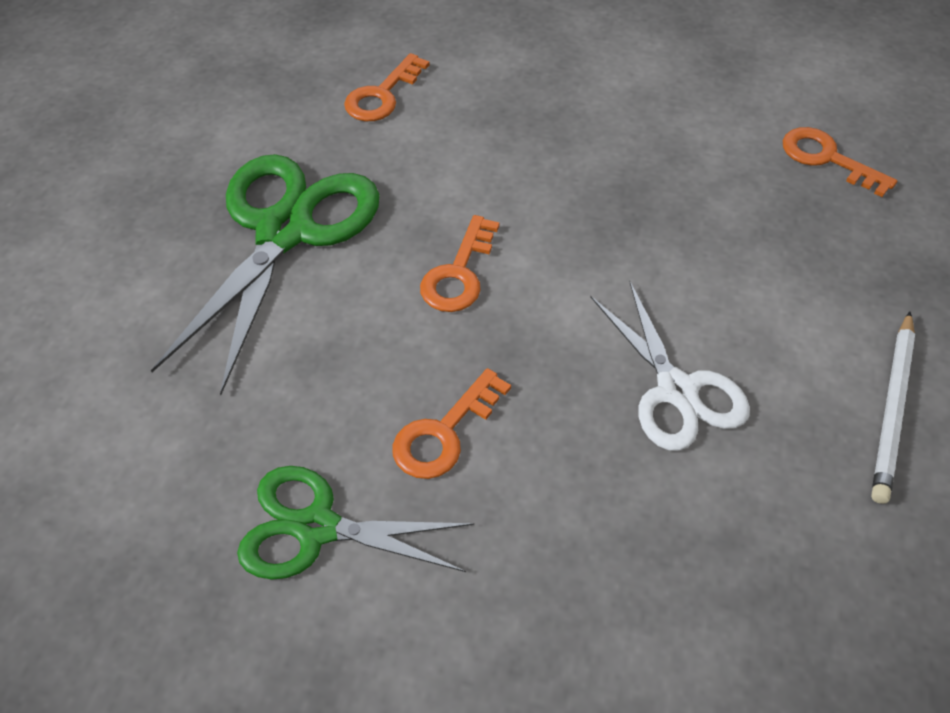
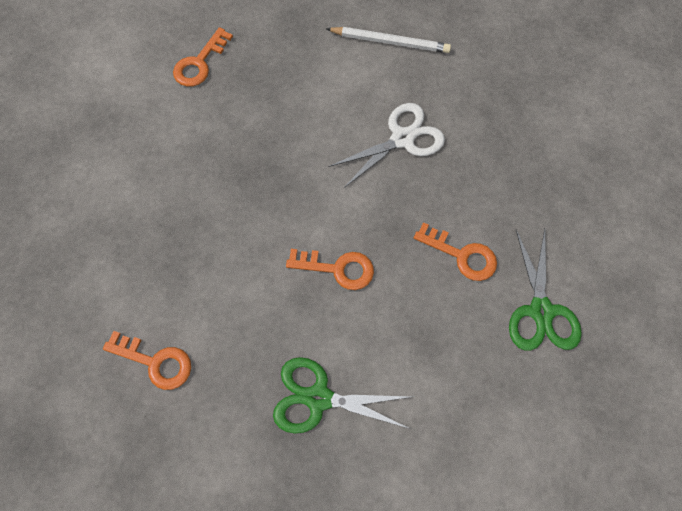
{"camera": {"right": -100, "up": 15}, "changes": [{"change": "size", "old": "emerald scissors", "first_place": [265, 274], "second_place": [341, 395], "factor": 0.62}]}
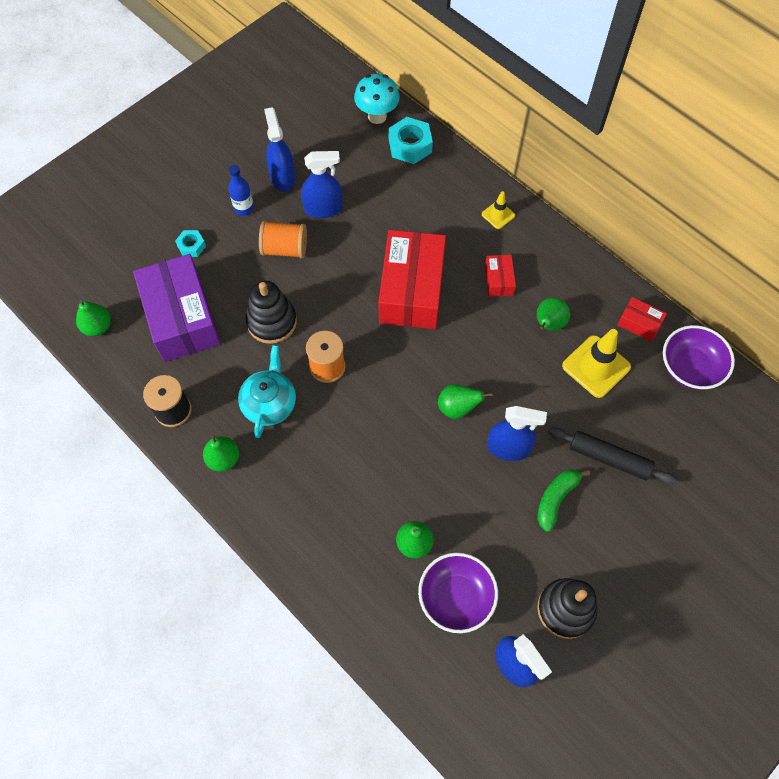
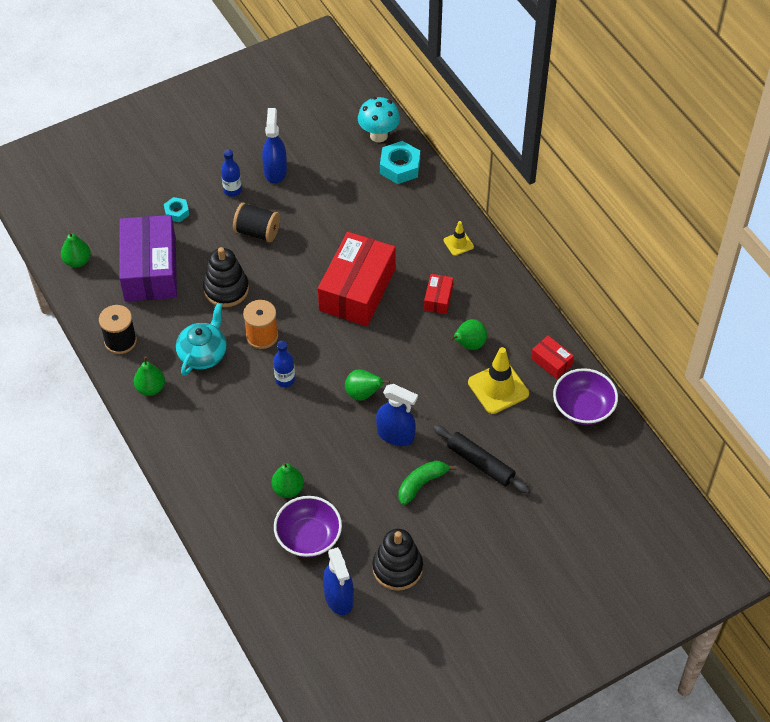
{"camera": {"right": 15, "up": -10}, "changes": [{"change": "colour", "old": "orange-coloured bobbin", "new": "black bobbin", "first_place": [283, 239], "second_place": [256, 222]}, {"change": "appeared", "new": "royal blue drink bottle", "second_place": [284, 364]}, {"change": "missing", "old": "royal blue sprayer", "first_place": [322, 184]}]}
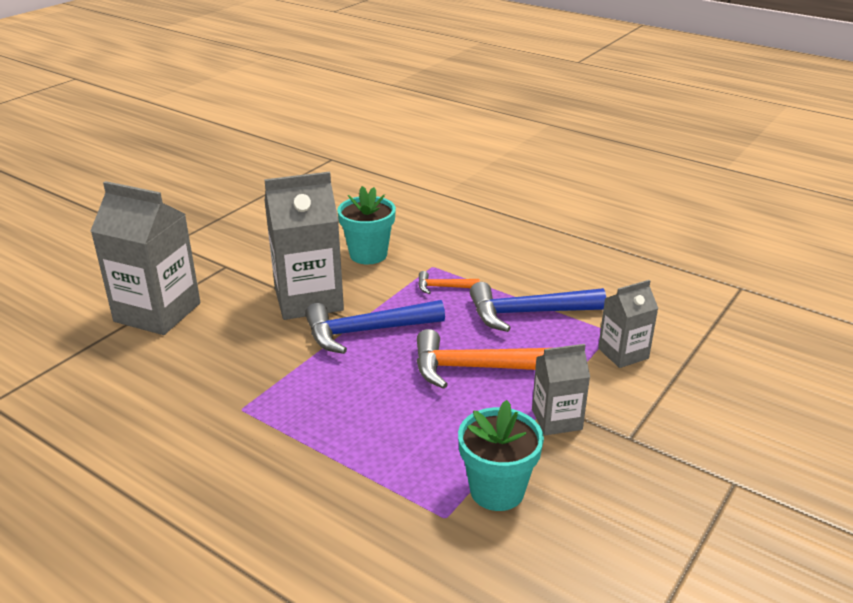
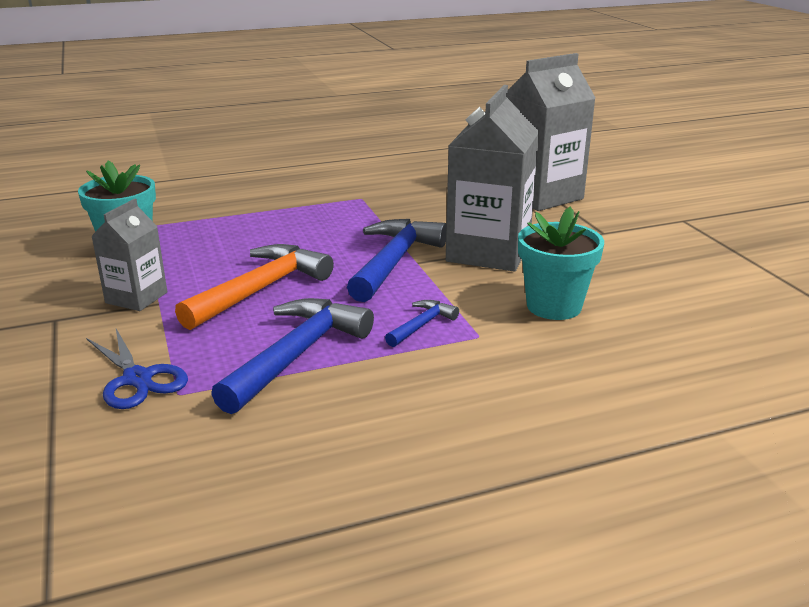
{"camera": {"right": 125, "up": -5}, "changes": [{"change": "exchanged", "old": "grey carton", "new": "royal blue scissors", "first_place": [628, 324], "second_place": [137, 369]}, {"change": "colour", "old": "orange-coloured hammer", "new": "royal blue hammer", "first_place": [448, 282], "second_place": [422, 323]}]}
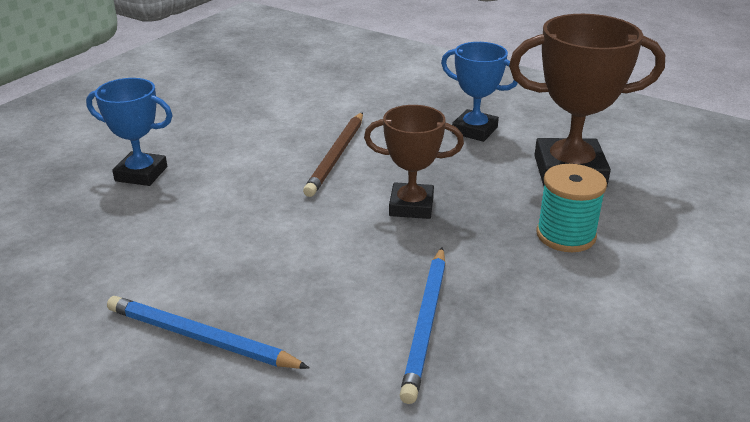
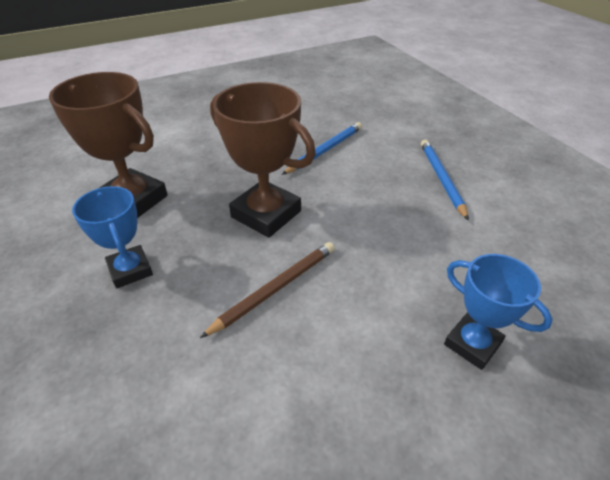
{"camera": {"right": -150, "up": 10}, "changes": [{"change": "size", "old": "dark brown prize cup", "first_place": [414, 162], "second_place": [262, 160], "factor": 1.61}, {"change": "spun", "old": "royal blue lead pencil", "first_place": [208, 332], "second_place": [445, 180], "degrees": -150}, {"change": "missing", "old": "turquoise bobbin", "first_place": [571, 208]}]}
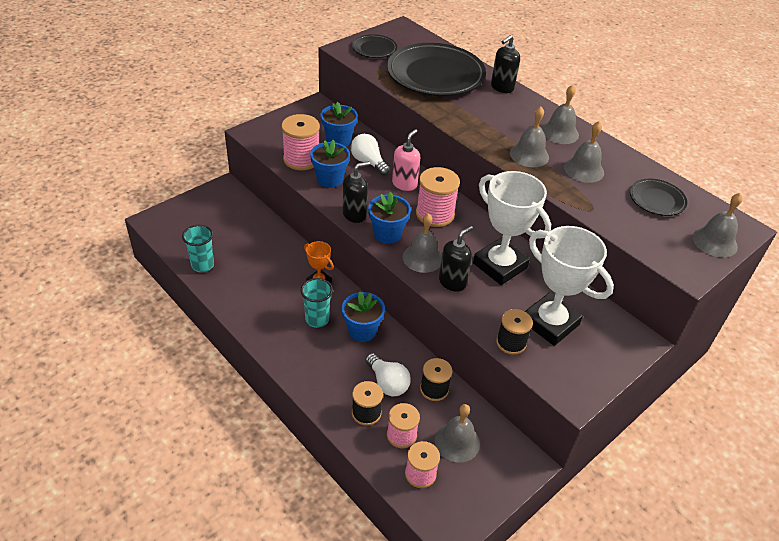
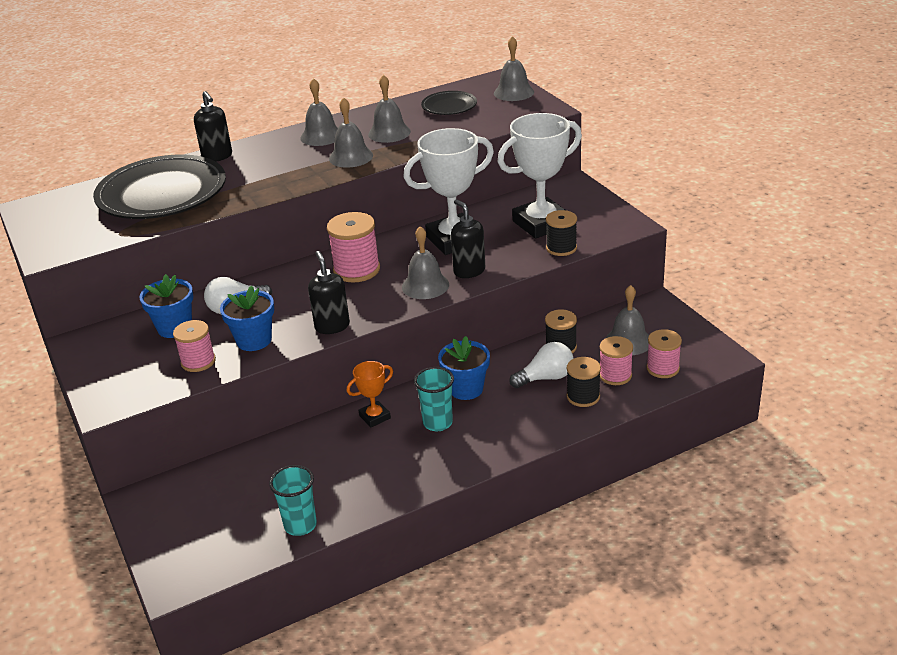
{"camera": {"right": -70, "up": -10}, "changes": [{"change": "size", "old": "rosy bobbin", "first_place": [301, 142], "second_place": [194, 346], "factor": 0.66}, {"change": "missing", "old": "black flat dish", "first_place": [374, 46]}, {"change": "missing", "old": "royal blue flower pot", "first_place": [389, 218]}, {"change": "missing", "old": "rosy soap pump", "first_place": [406, 160]}]}
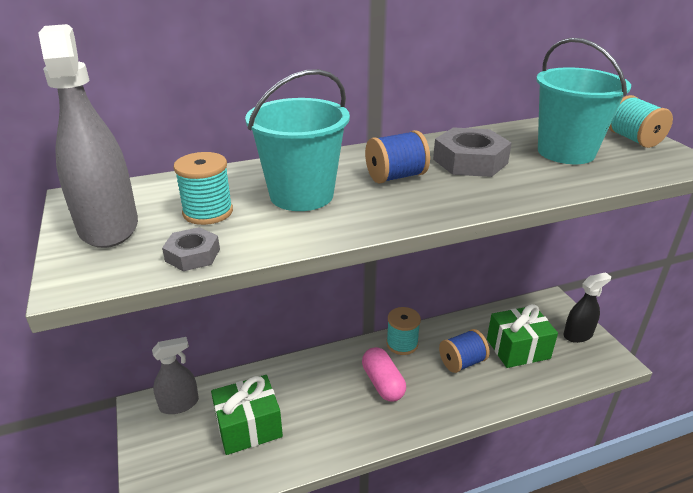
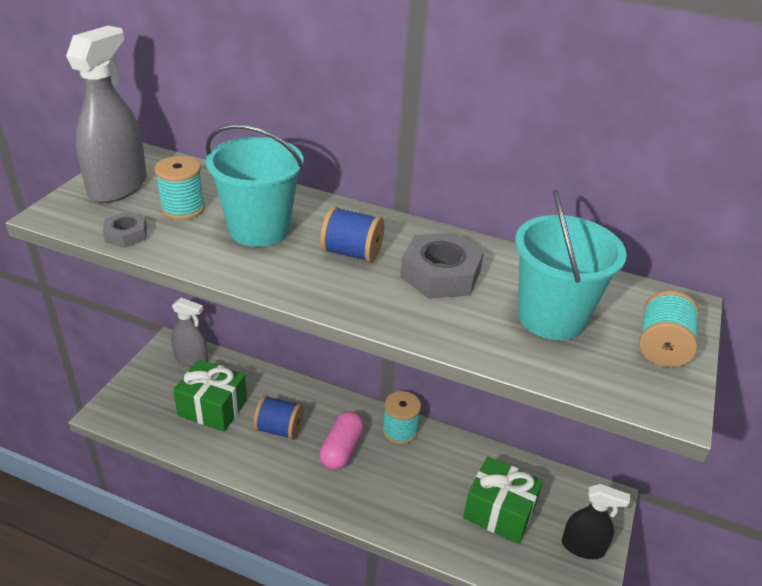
{"camera": {"right": 40, "up": 5}, "changes": [{"change": "relocated", "old": "royal blue bobbin", "first_place": [464, 351], "second_place": [278, 417]}]}
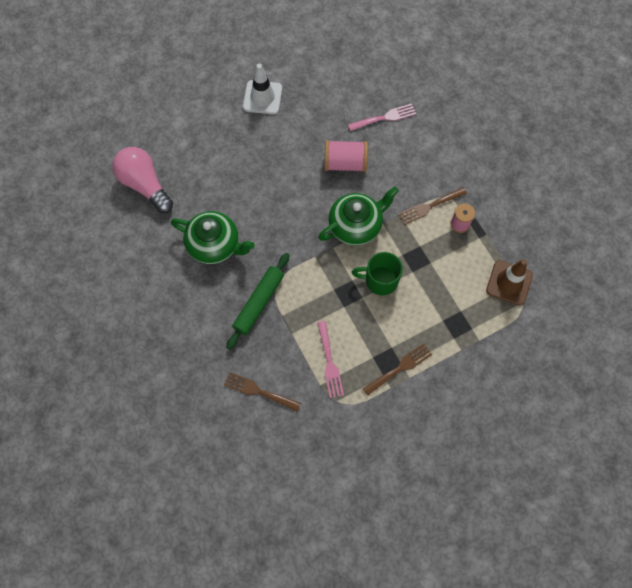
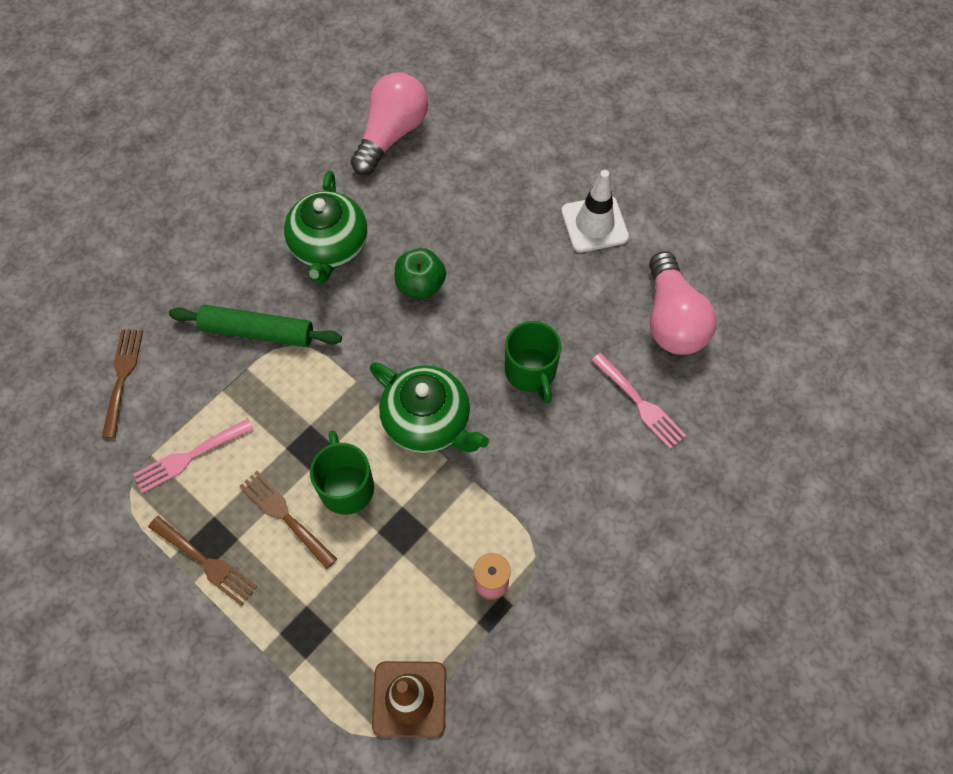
{"camera": {"right": 70, "up": -5}, "changes": [{"change": "relocated", "old": "dark brown table fork", "first_place": [432, 206], "second_place": [288, 520]}, {"change": "appeared", "new": "emerald apple fruit", "second_place": [420, 273]}, {"change": "exchanged", "old": "rosy bobbin", "new": "emerald coffee mug", "first_place": [346, 156], "second_place": [533, 362]}, {"change": "appeared", "new": "rosy light bulb", "second_place": [683, 303]}]}
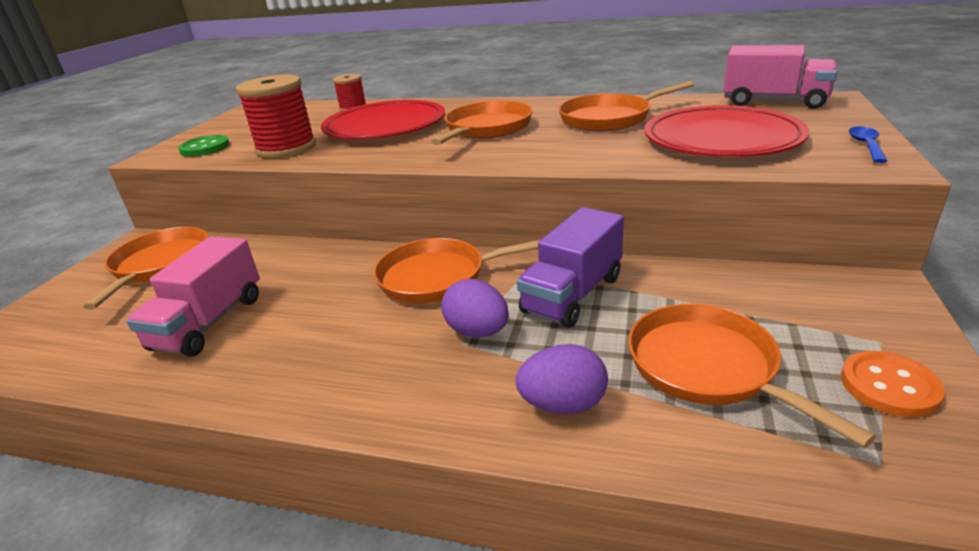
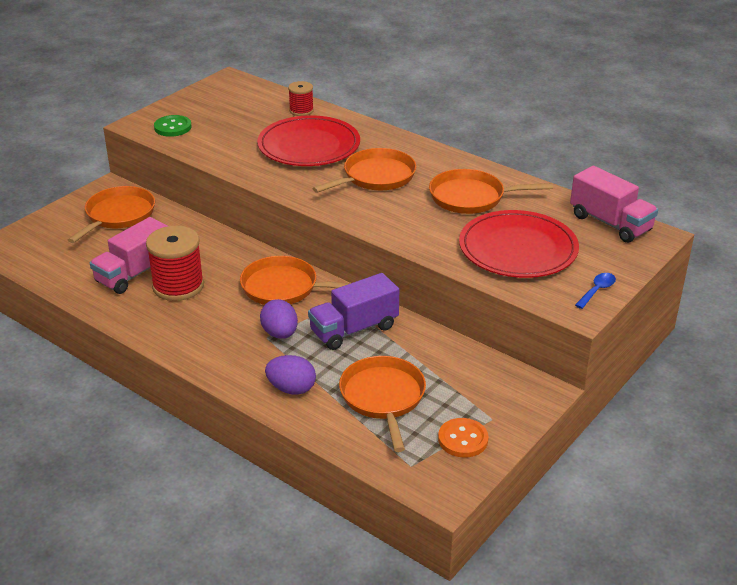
{"camera": {"right": 20, "up": 5}, "changes": [{"change": "relocated", "old": "crimson bobbin", "first_place": [276, 117], "second_place": [175, 263]}]}
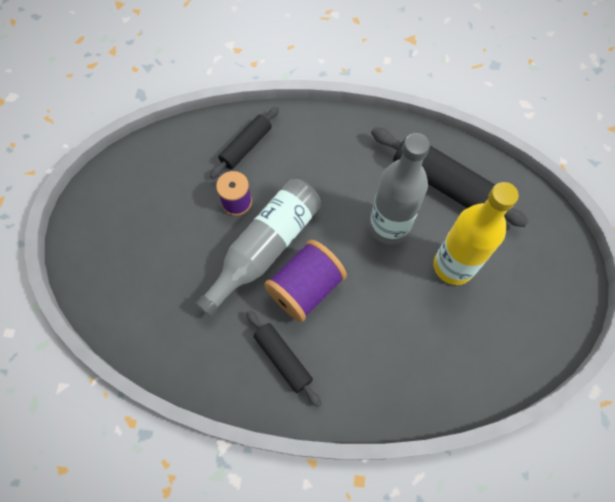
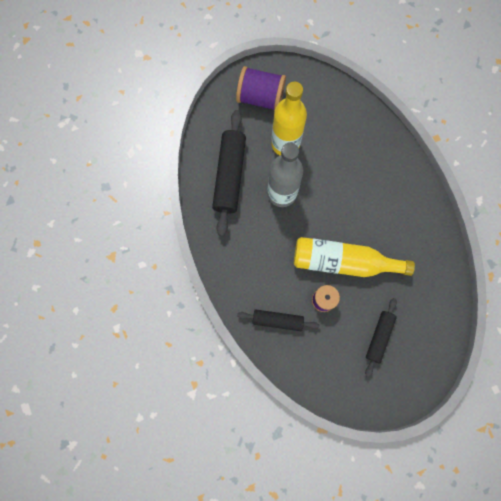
{"camera": {"right": -120, "up": 10}, "changes": [{"change": "relocated", "old": "purple bobbin", "first_place": [305, 281], "second_place": [261, 88]}, {"change": "colour", "old": "grey drink bottle", "new": "golden drink bottle", "first_place": [258, 248], "second_place": [354, 257]}, {"change": "relocated", "old": "black pastry roller", "first_place": [283, 358], "second_place": [381, 337]}]}
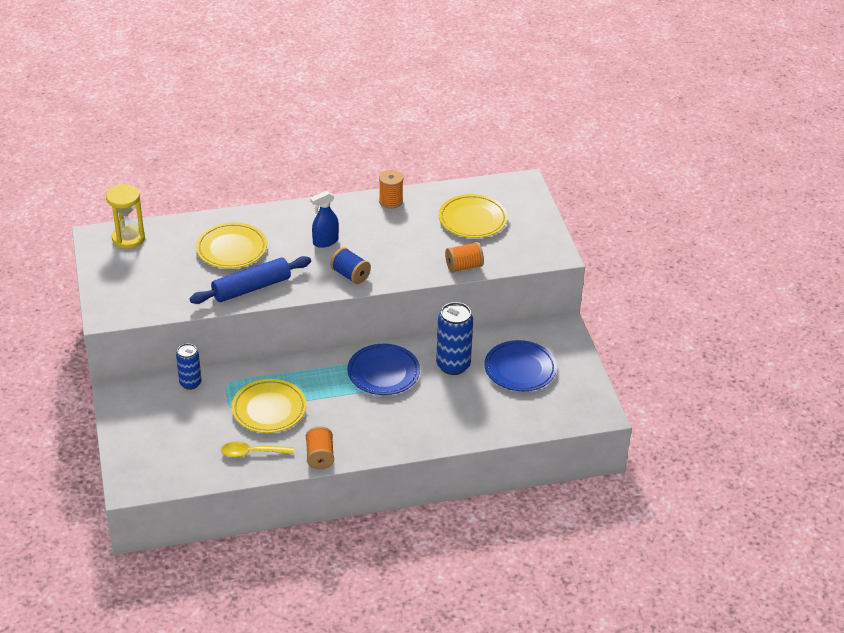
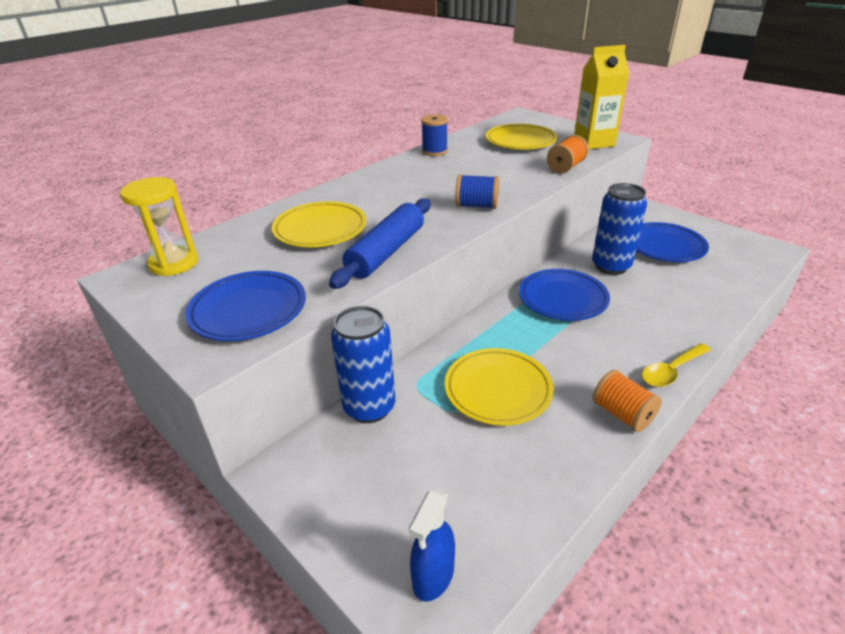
{"camera": {"right": -30, "up": -5}, "changes": [{"change": "appeared", "new": "royal blue flat dish", "second_place": [245, 306]}, {"change": "size", "old": "royal blue can", "first_place": [188, 366], "second_place": [363, 364], "factor": 1.59}, {"change": "relocated", "old": "royal blue sprayer", "first_place": [324, 219], "second_place": [432, 545]}, {"change": "colour", "old": "orange-coloured bobbin", "new": "royal blue bobbin", "first_place": [391, 189], "second_place": [434, 135]}, {"change": "appeared", "new": "golden carton", "second_place": [601, 97]}, {"change": "relocated", "old": "golden spoon", "first_place": [257, 449], "second_place": [676, 365]}]}
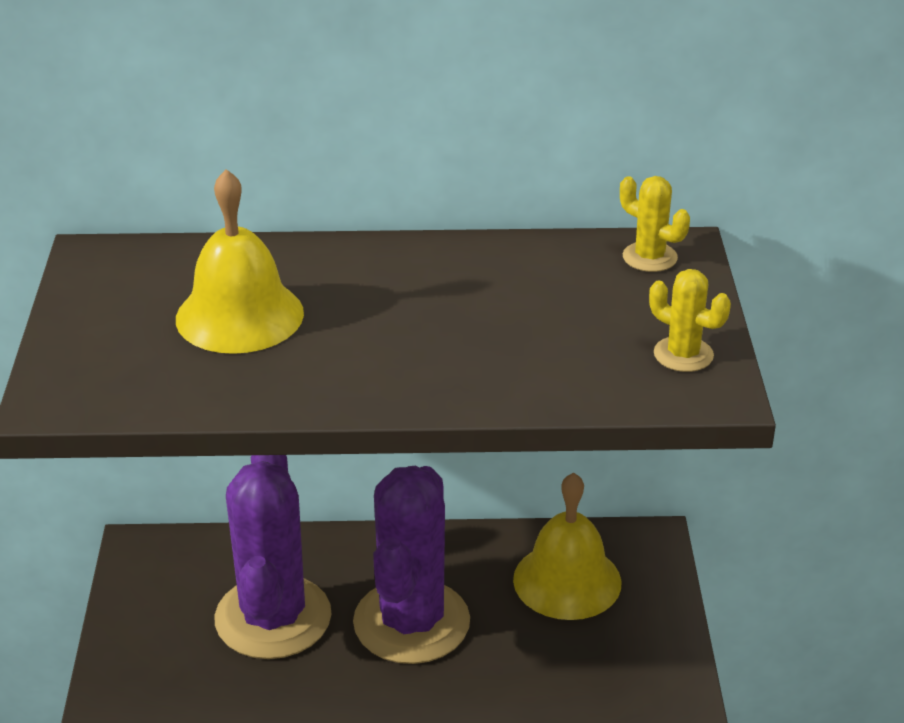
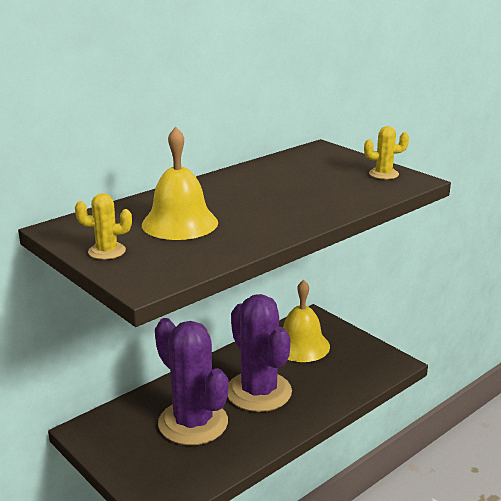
{"camera": {"right": -40, "up": -10}, "changes": [{"change": "relocated", "old": "golden cactus", "first_place": [655, 224], "second_place": [103, 226]}]}
